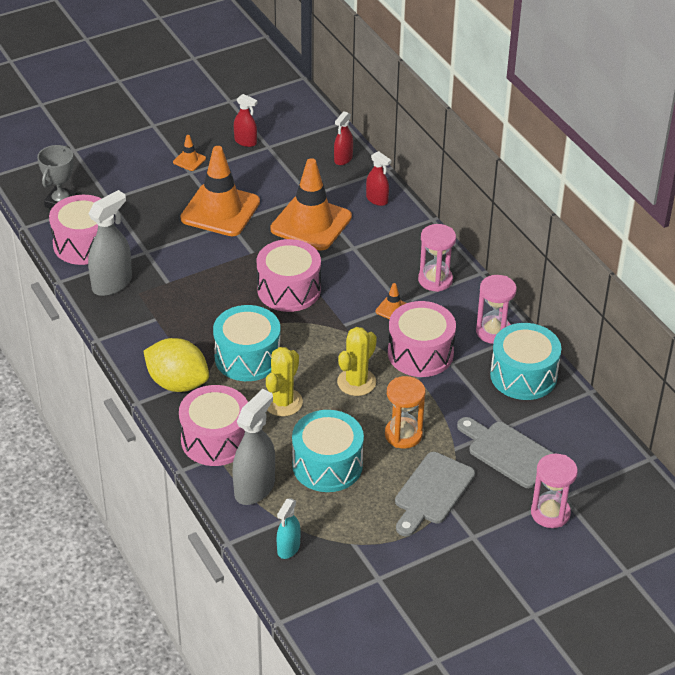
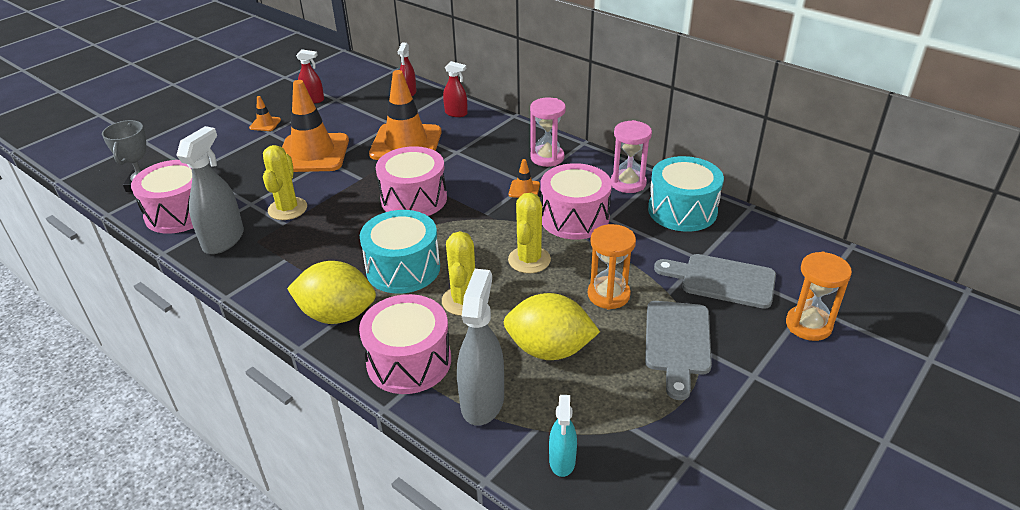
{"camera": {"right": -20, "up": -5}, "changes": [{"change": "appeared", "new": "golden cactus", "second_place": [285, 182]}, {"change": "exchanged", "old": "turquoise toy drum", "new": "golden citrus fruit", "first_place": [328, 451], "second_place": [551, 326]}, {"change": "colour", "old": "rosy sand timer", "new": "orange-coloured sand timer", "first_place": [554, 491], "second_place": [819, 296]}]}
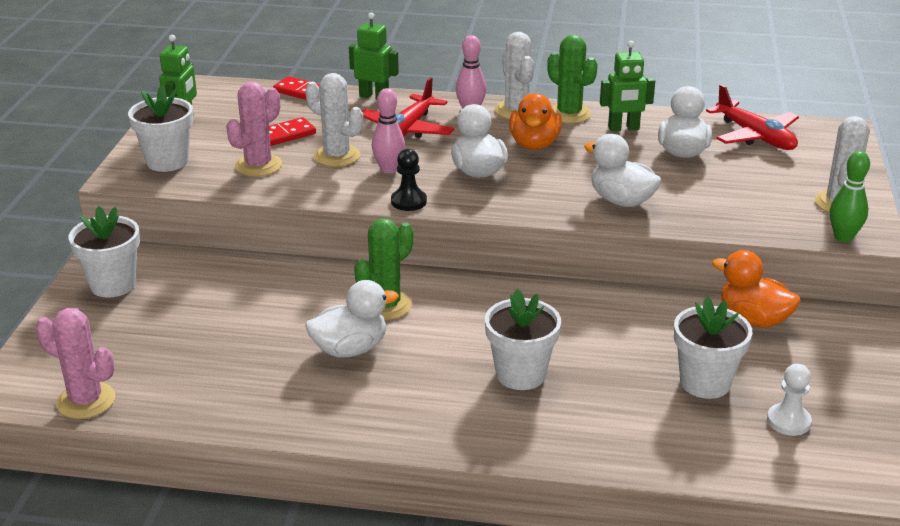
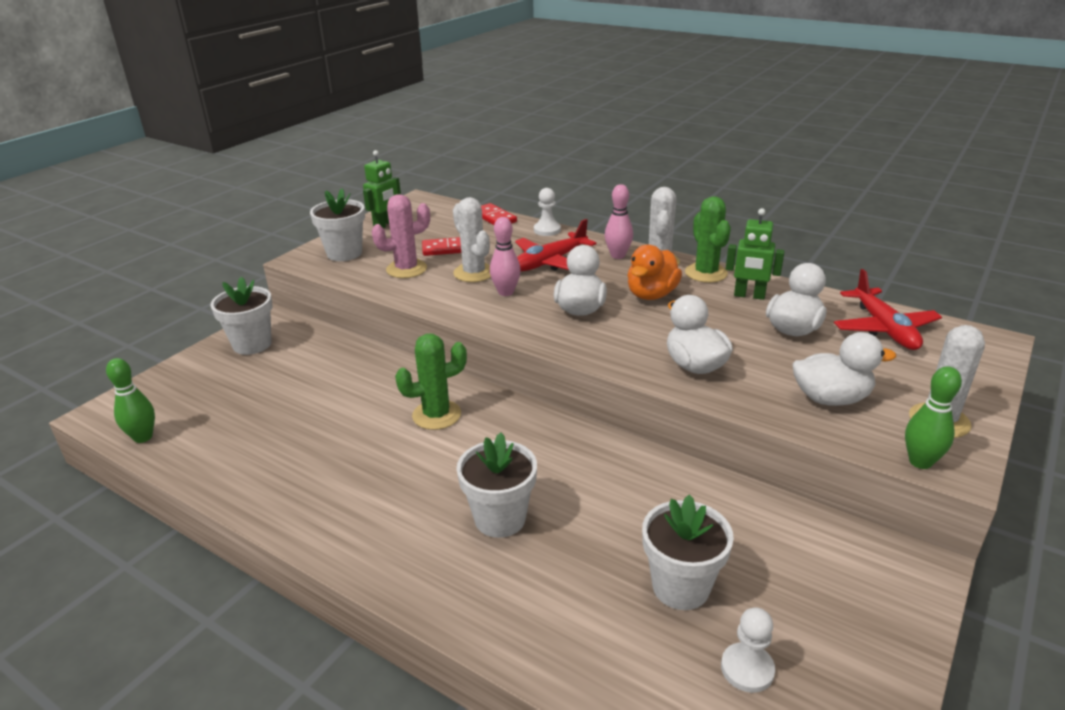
{"camera": {"right": 25, "up": 0}, "changes": [{"change": "exchanged", "old": "rosy cactus", "new": "emerald bowling pin", "first_place": [75, 363], "second_place": [130, 400]}, {"change": "exchanged", "old": "emerald toy robot", "new": "snow-white chess pawn", "first_place": [374, 56], "second_place": [547, 212]}, {"change": "relocated", "old": "snow-white rubber duck", "first_place": [352, 319], "second_place": [844, 369]}, {"change": "missing", "old": "black chess pawn", "first_place": [409, 180]}, {"change": "missing", "old": "orange-coloured rubber duck", "first_place": [756, 289]}]}
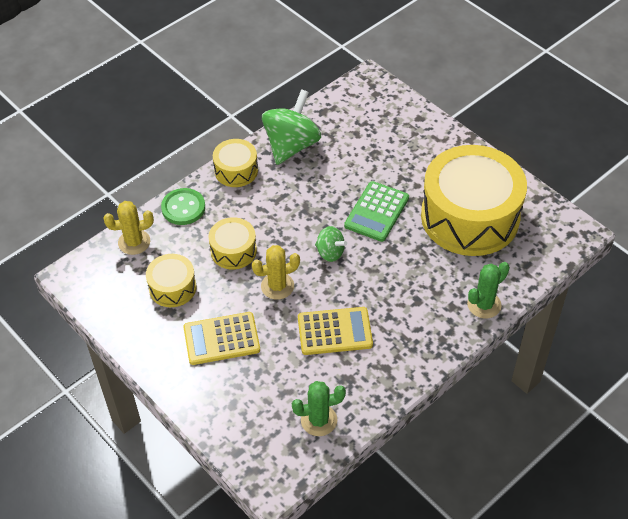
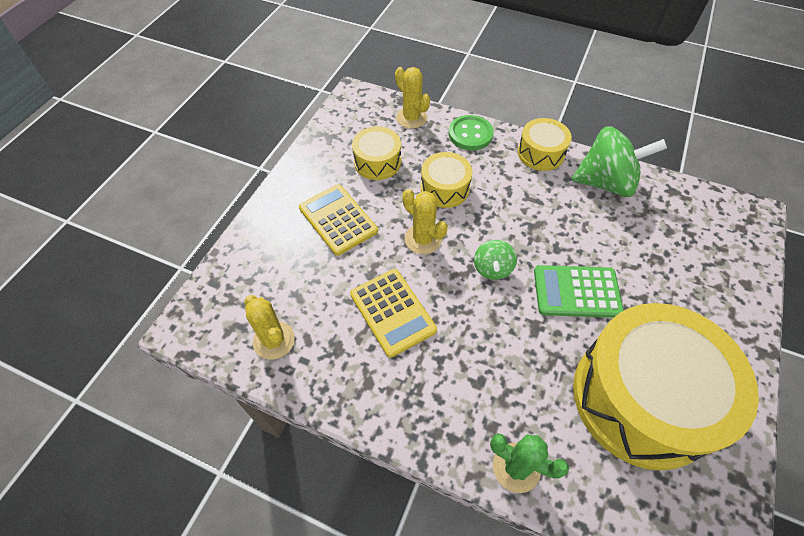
{"camera": {"right": 65, "up": 5}, "changes": [{"change": "colour", "old": "emerald cactus", "new": "golden cactus", "first_place": [319, 408], "second_place": [269, 327]}]}
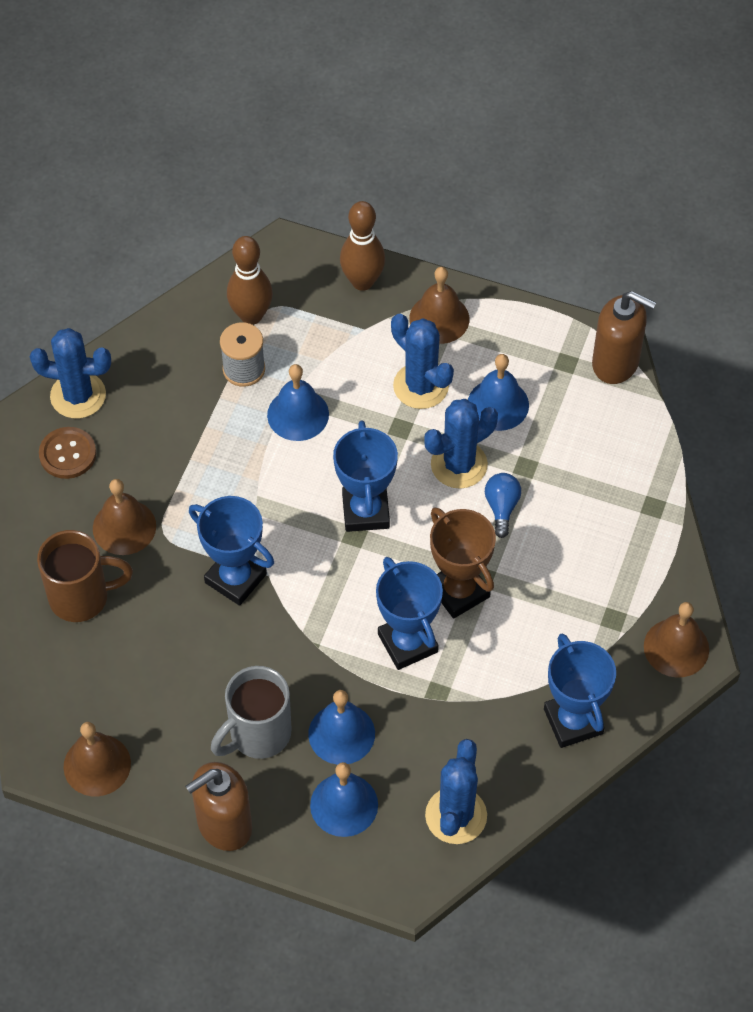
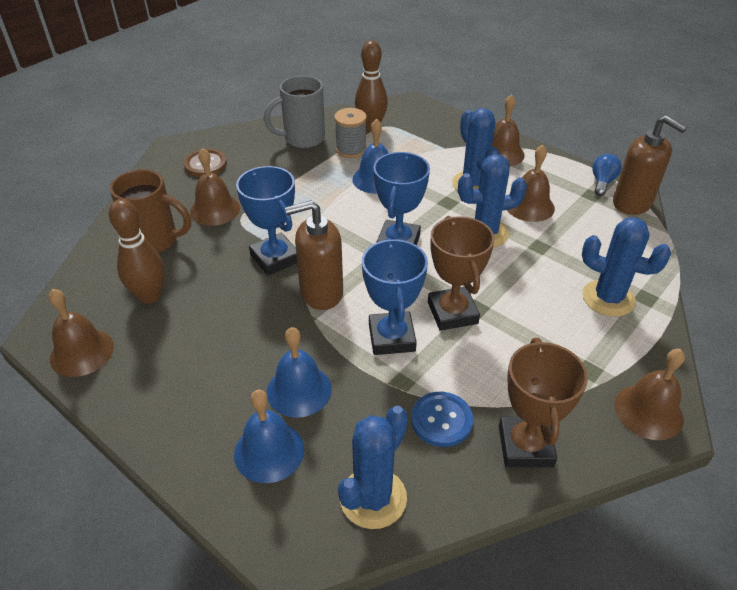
{"camera": {"right": 20, "up": -15}, "changes": [{"change": "relocated", "old": "dark brown bowling pin", "first_place": [362, 246], "second_place": [137, 251]}, {"change": "relocated", "old": "grey coffee mug", "first_place": [251, 712], "second_place": [294, 112]}, {"change": "relocated", "old": "dark brown soap pump", "first_place": [219, 806], "second_place": [314, 255]}, {"change": "appeared", "new": "royal blue sewing button", "second_place": [442, 419]}, {"change": "colour", "old": "royal blue prize cup", "new": "dark brown prize cup", "first_place": [580, 691], "second_place": [543, 402]}, {"change": "colour", "old": "royal blue hand bell", "new": "dark brown hand bell", "first_place": [498, 392], "second_place": [531, 183]}, {"change": "relocated", "old": "royal blue cactus", "first_place": [70, 373], "second_place": [626, 267]}, {"change": "relocated", "old": "royal blue light bulb", "first_place": [503, 505], "second_place": [607, 175]}]}
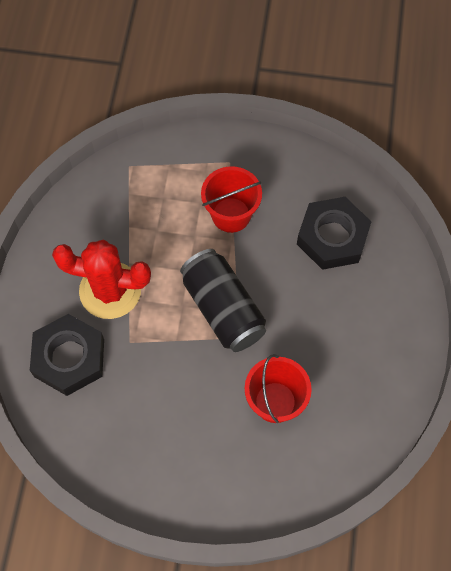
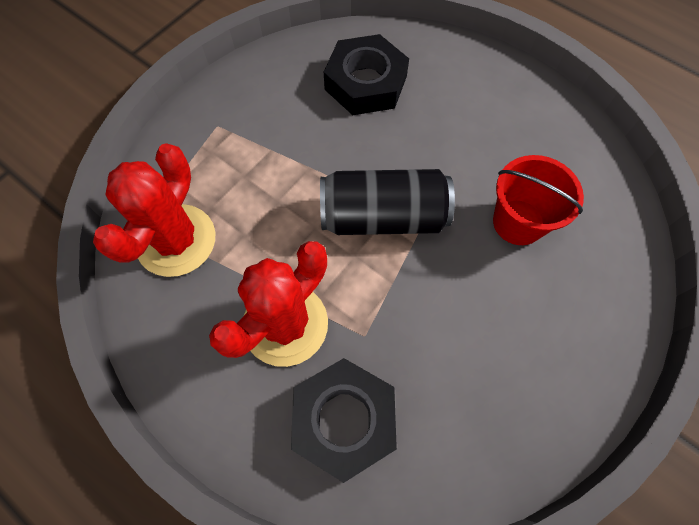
{"camera": {"right": -60, "up": 0}, "changes": [{"change": "appeared", "new": "crimson cactus", "second_place": [154, 210]}, {"change": "missing", "old": "crimson sand bucket", "first_place": [231, 199]}]}
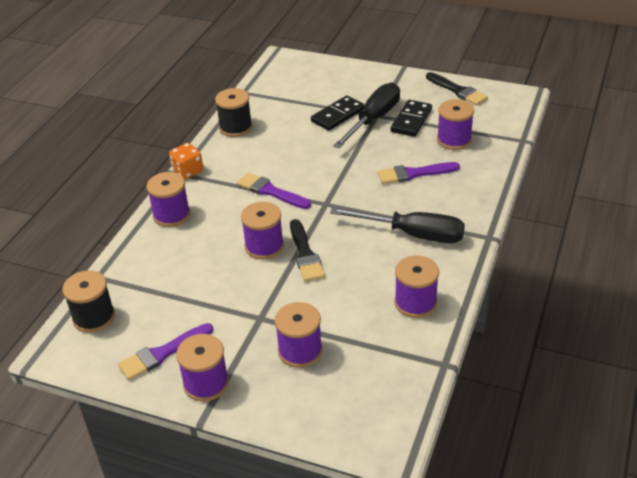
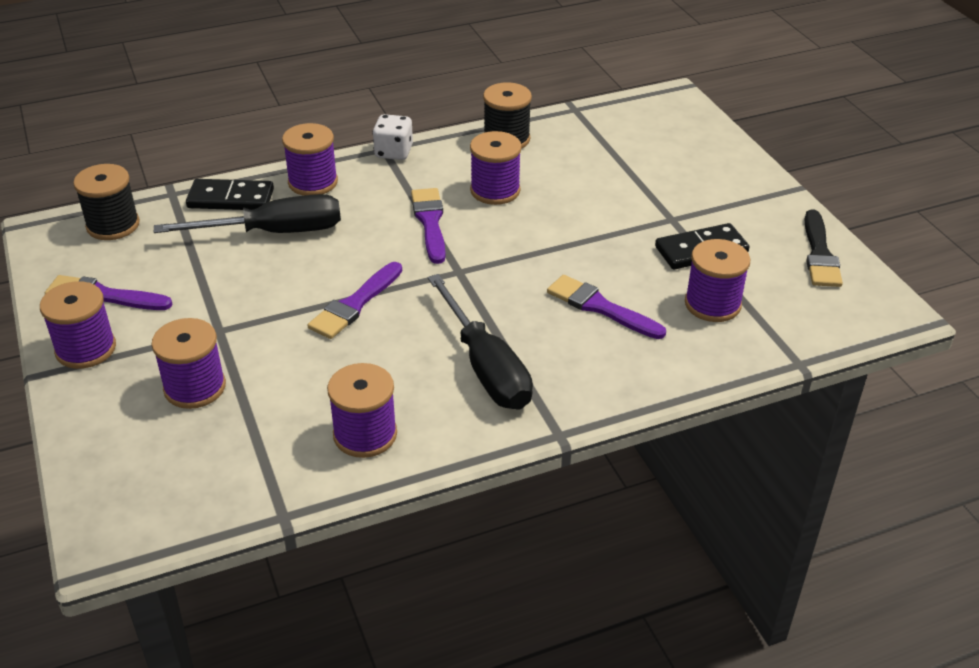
{"camera": {"right": 45, "up": 0}, "changes": [{"change": "relocated", "old": "black hand screwdriver", "first_place": [366, 115], "second_place": [247, 213]}, {"change": "relocated", "old": "black domino tile", "first_place": [338, 113], "second_place": [230, 194]}, {"change": "colour", "old": "black paint brush", "new": "purple paint brush", "first_place": [307, 250], "second_place": [355, 300]}, {"change": "colour", "old": "orange-coloured die", "new": "snow-white die", "first_place": [186, 161], "second_place": [392, 137]}, {"change": "relocated", "old": "purple bobbin", "first_place": [262, 230], "second_place": [496, 168]}]}
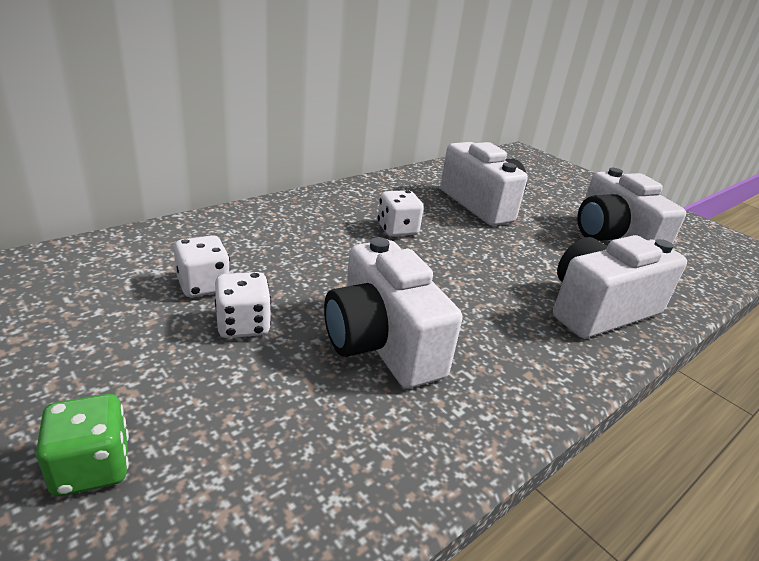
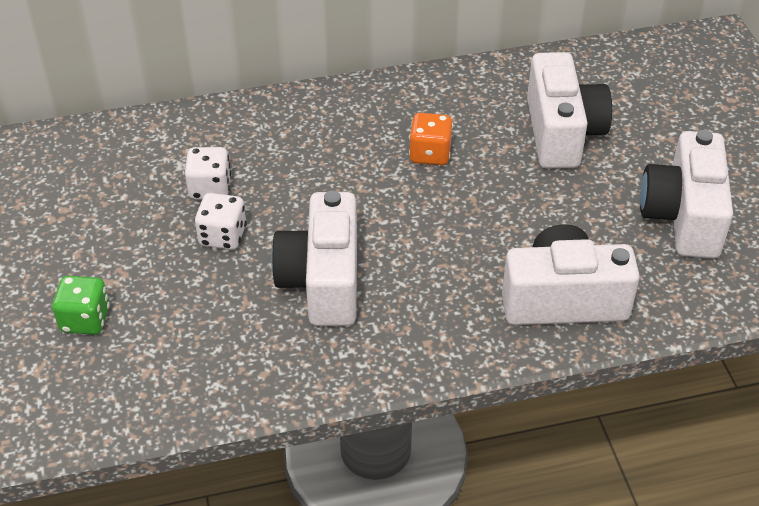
{"camera": {"right": 30, "up": 15}, "changes": [{"change": "colour", "old": "snow-white die", "new": "orange-coloured die", "first_place": [400, 213], "second_place": [431, 139]}]}
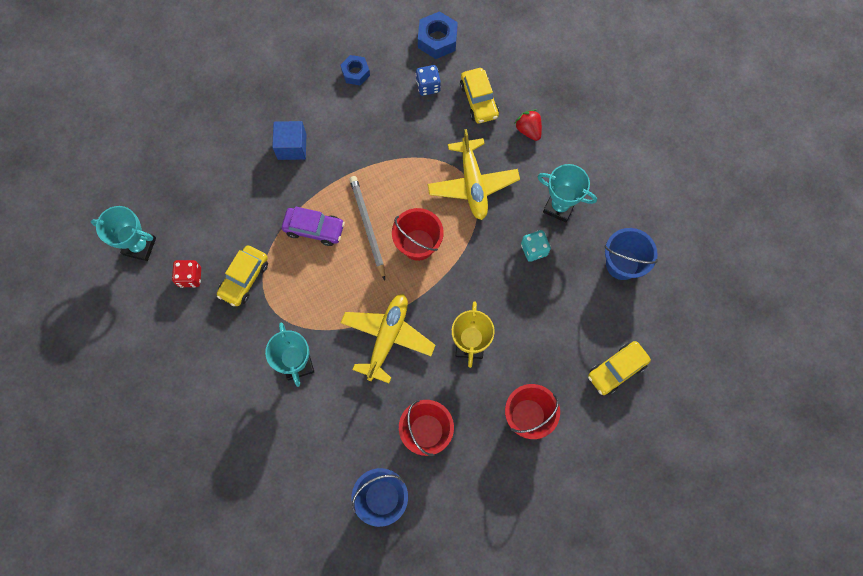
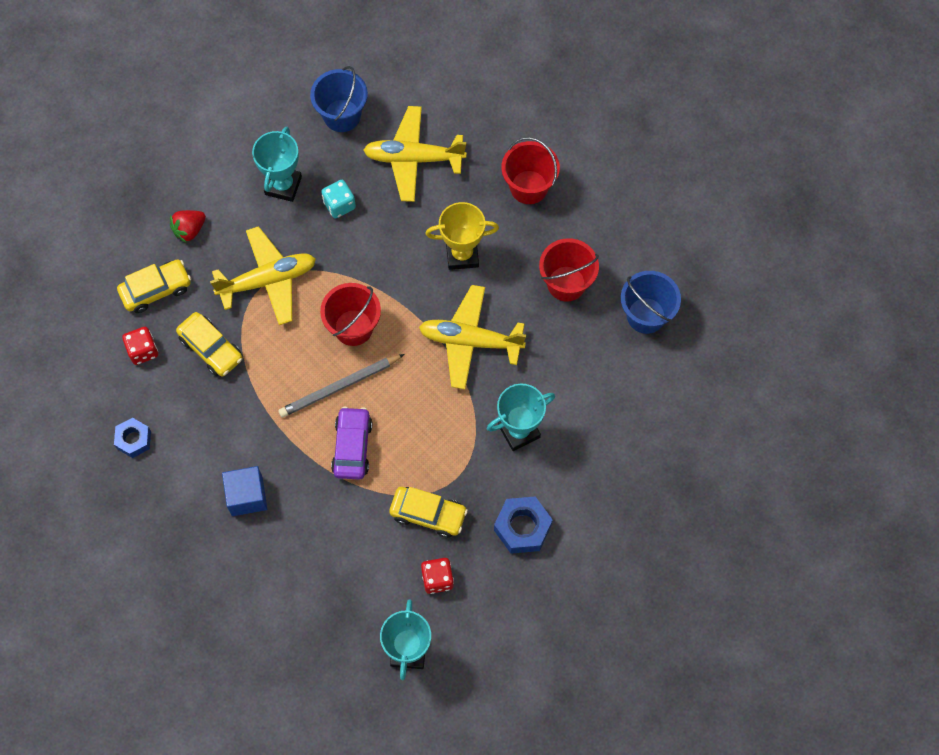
{"camera": {"right": -100, "up": -5}, "changes": [{"change": "colour", "old": "royal blue die", "new": "crimson die", "first_place": [428, 80], "second_place": [140, 346]}, {"change": "relocated", "old": "golden automobile", "first_place": [619, 368], "second_place": [209, 344]}, {"change": "appeared", "new": "golden plane", "second_place": [415, 154]}, {"change": "relocated", "old": "royal blue hexagon nut", "first_place": [438, 35], "second_place": [523, 525]}]}
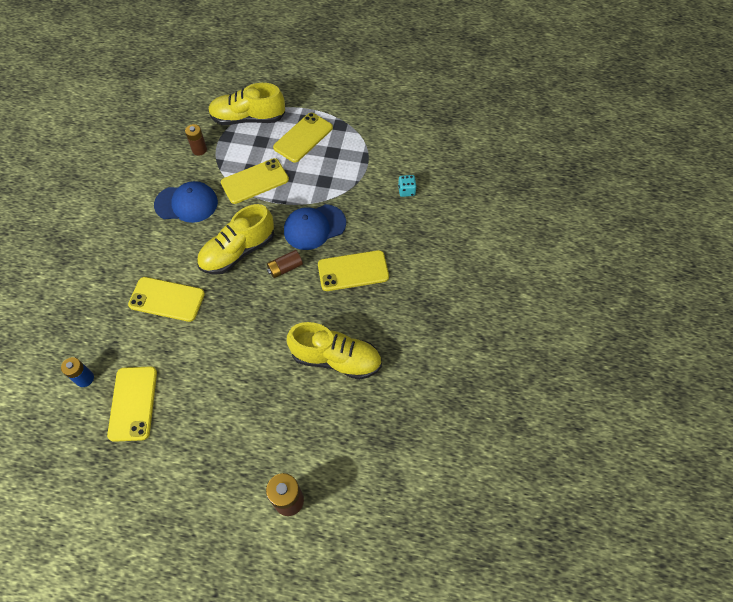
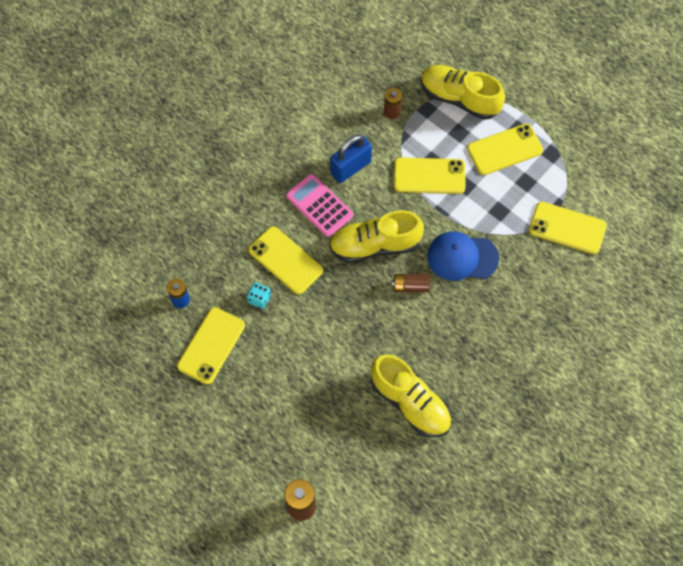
{"camera": {"right": 30, "up": 5}, "changes": [{"change": "relocated", "old": "turquoise die", "first_place": [407, 186], "second_place": [259, 295]}, {"change": "appeared", "new": "rosy pocket calculator", "second_place": [319, 205]}, {"change": "exchanged", "old": "royal blue cap", "new": "royal blue lock", "first_place": [186, 202], "second_place": [351, 158]}, {"change": "relocated", "old": "golden mobile phone", "first_place": [353, 270], "second_place": [568, 228]}]}
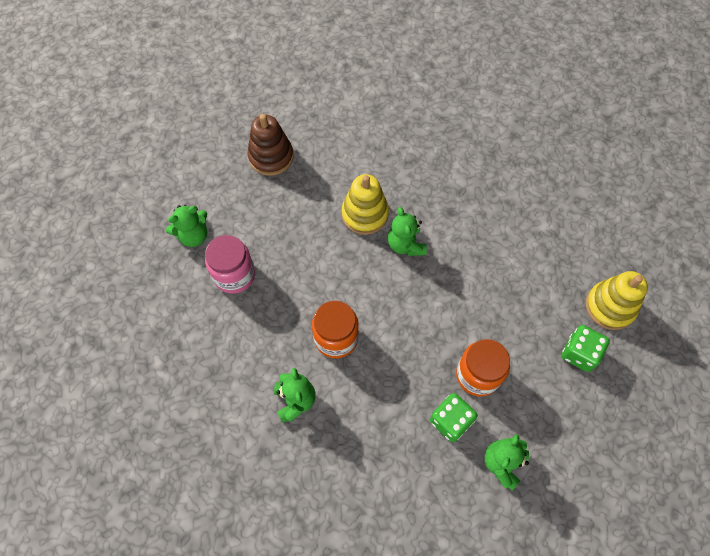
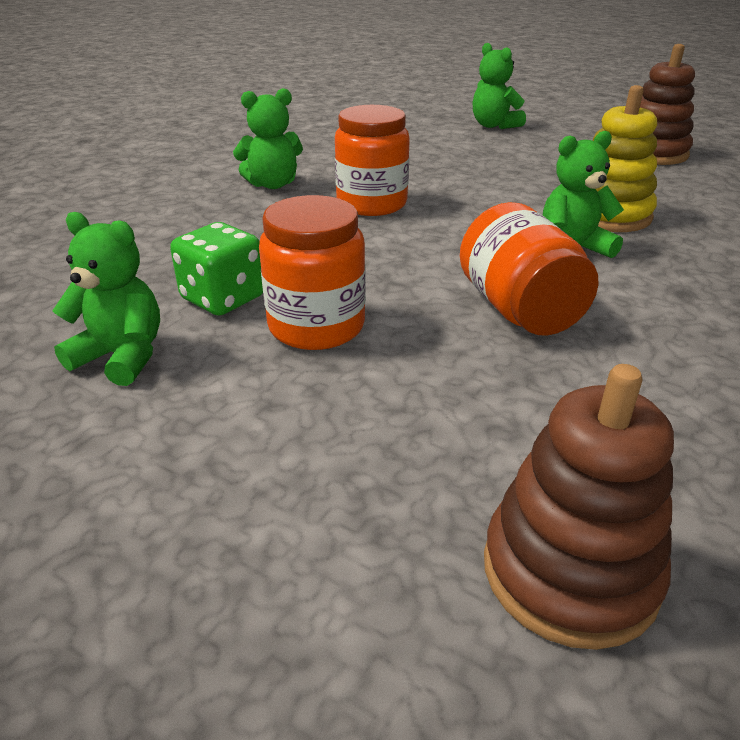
{"camera": {"right": 85, "up": -30}, "changes": [{"change": "appeared", "new": "orange-coloured jar", "second_place": [529, 269]}, {"change": "colour", "old": "golden stacking toy", "new": "dark brown stacking toy", "first_place": [617, 300], "second_place": [579, 507]}, {"change": "missing", "old": "rosy jar", "first_place": [230, 264]}, {"change": "missing", "old": "emerald die", "first_place": [585, 348]}]}
